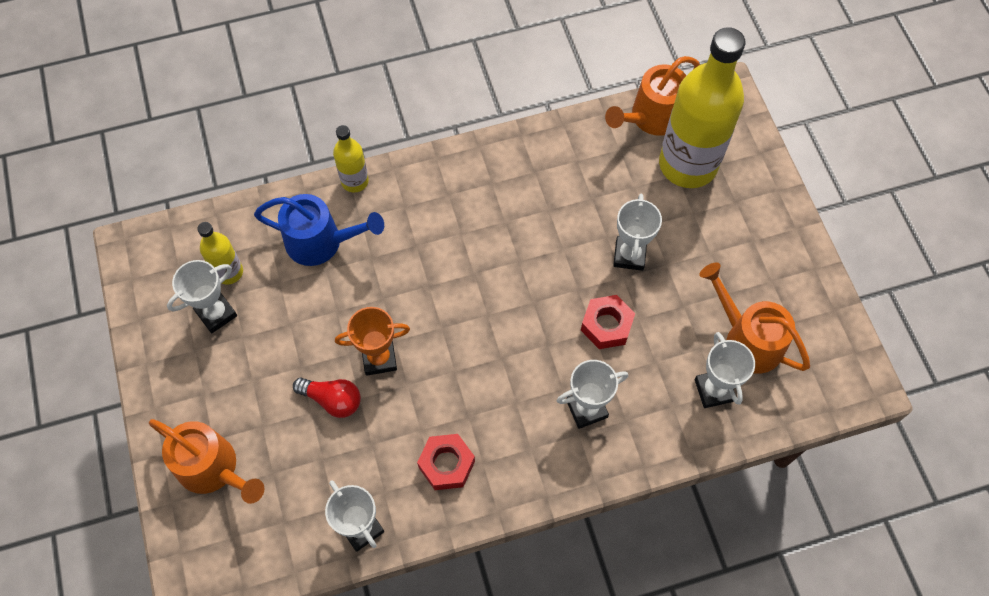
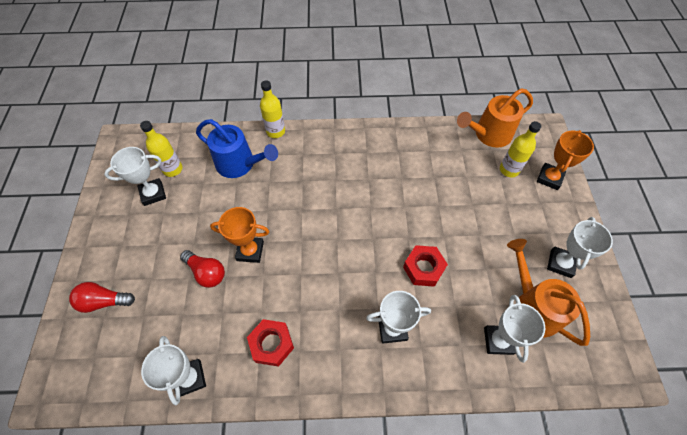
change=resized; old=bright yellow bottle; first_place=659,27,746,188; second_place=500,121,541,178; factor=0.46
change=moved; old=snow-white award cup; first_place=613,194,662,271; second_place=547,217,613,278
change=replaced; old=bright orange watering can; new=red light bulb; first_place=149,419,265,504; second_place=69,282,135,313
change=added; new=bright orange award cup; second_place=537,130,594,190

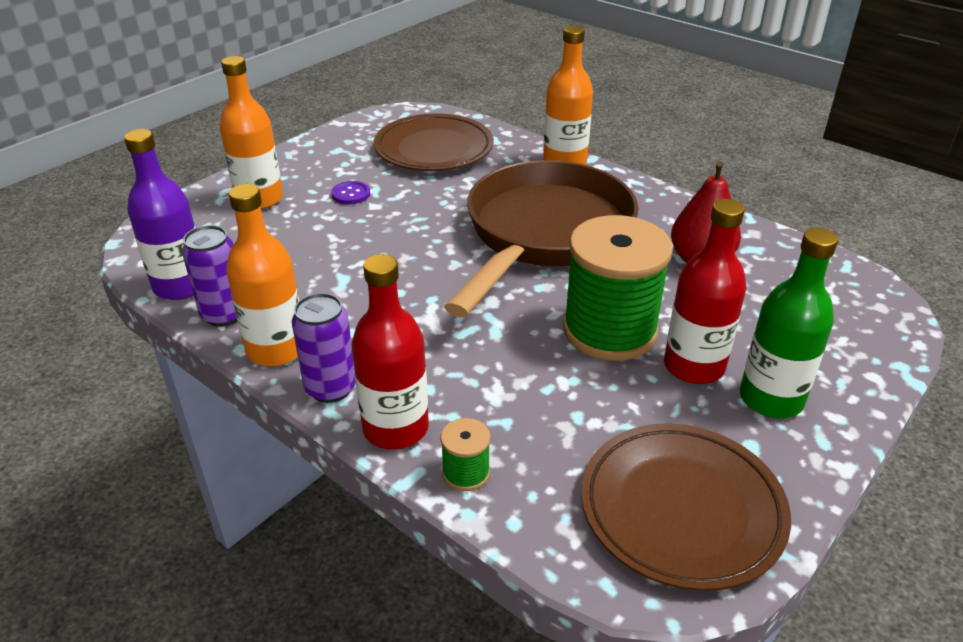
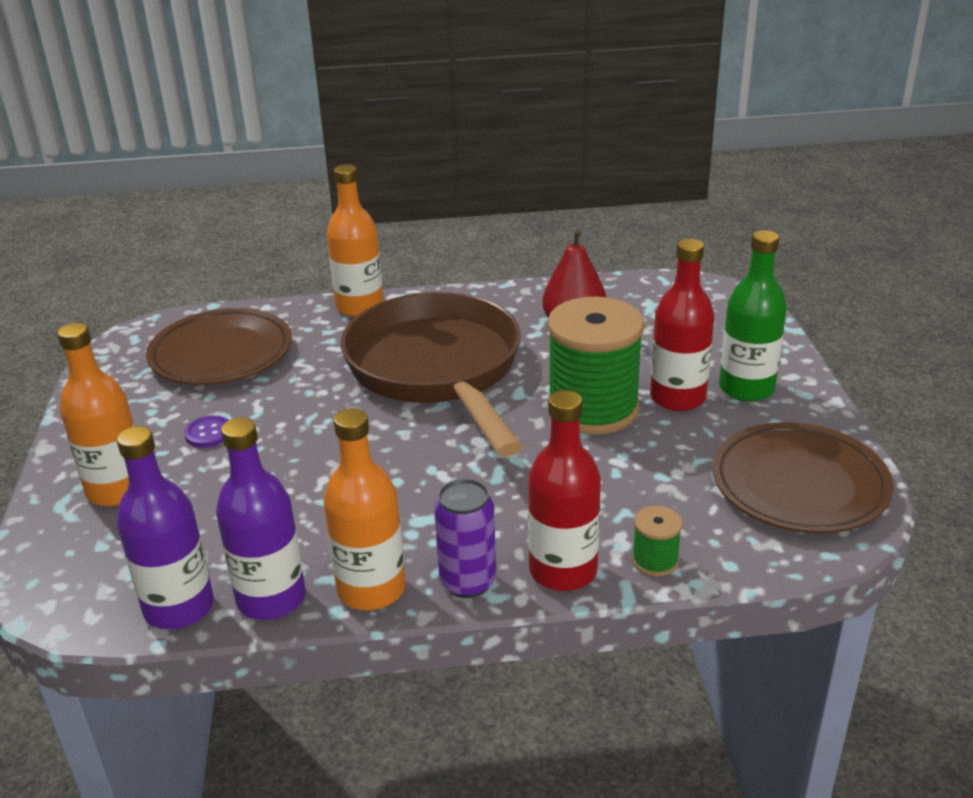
change=replaced; old=violet soda can; new=violet bottle; first_place=182,225,237,327; second_place=216,417,306,620

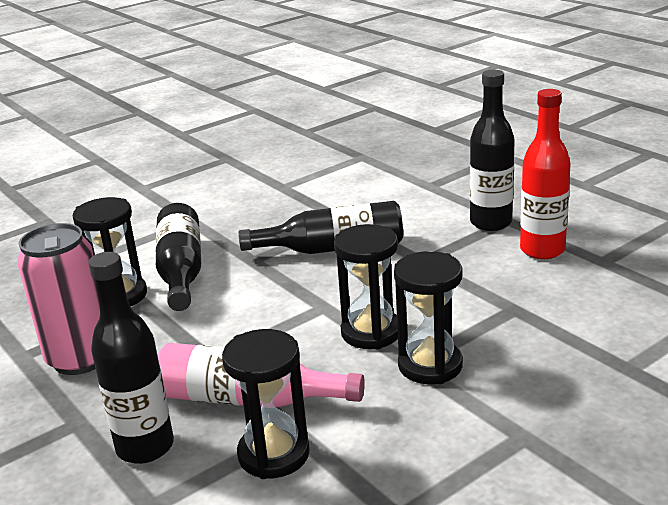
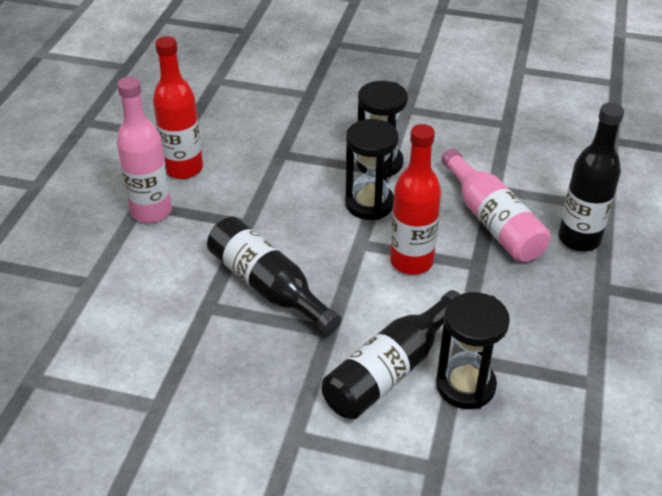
change=recoloured; old=jet-black bottle; new=pink bottle; first_place=470,70,515,231; second_place=117,77,172,223
change=removed; old=pink soda can; first_place=17,223,100,375
change=removed; old=jet-black sandglass; first_place=222,329,310,479
change=added; new=red bottle; second_place=390,124,441,275

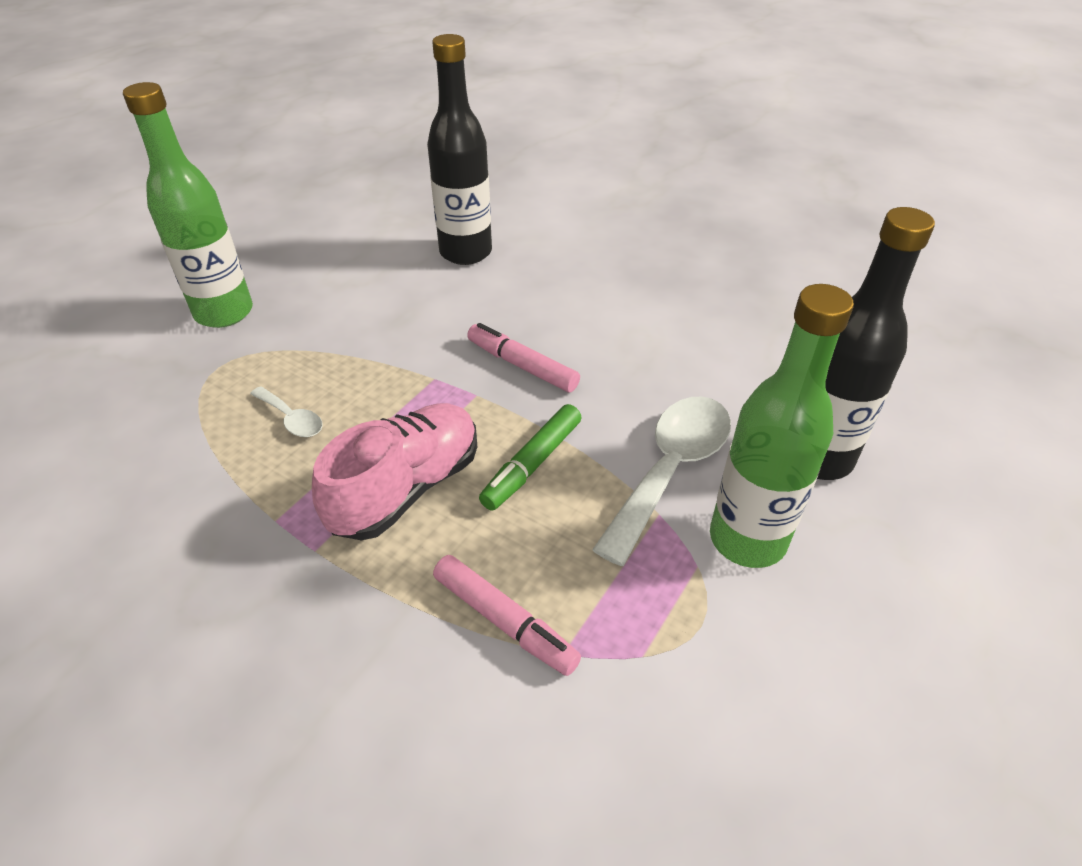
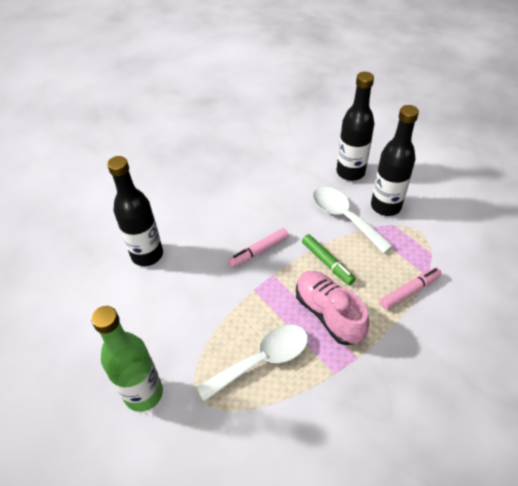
change=recoloured; old=green bottle; new=jet-black bottle; first_place=710,284,854,568; second_place=371,105,419,216
change=resized; old=snow-white teaspoon; first_place=250,386,323,437; second_place=196,325,308,402; factor=2.06

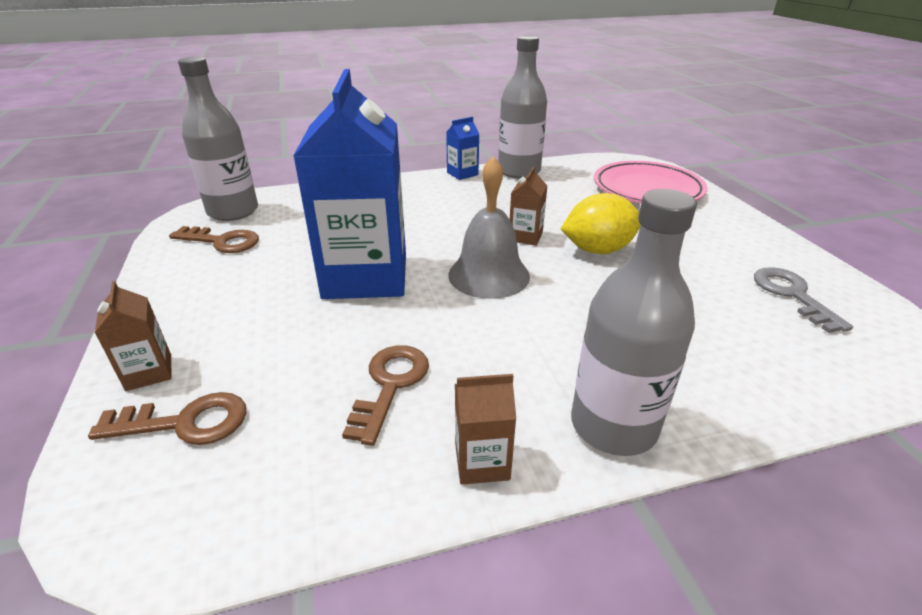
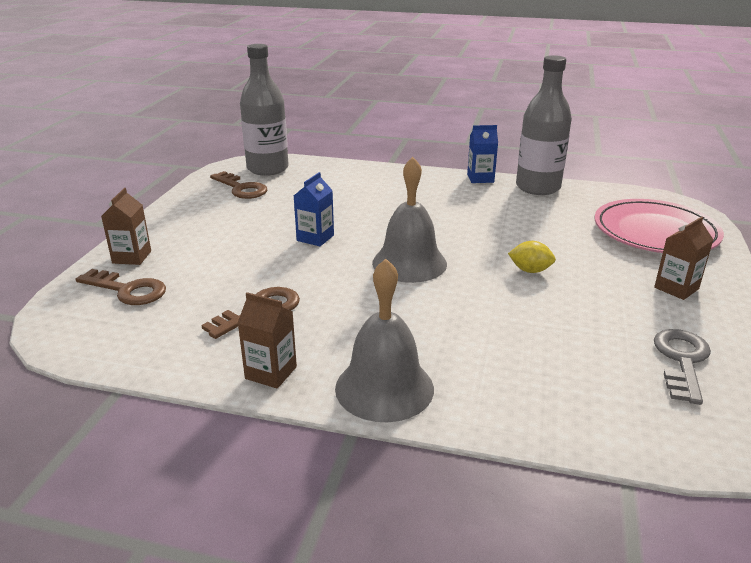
change=resized; old=royal blue juice carton; first_place=293,69,406,299; second_place=294,172,334,246; factor=0.41
change=moved; old=russet juice carton; first_place=510,166,547,246; second_place=654,216,713,300
change=replaced; old=gray bottle; new=gray bell; first_place=571,189,697,456; second_place=335,258,434,422
change=resized; old=bright yellow lemon; first_place=561,193,641,254; second_place=508,241,556,273; factor=0.55

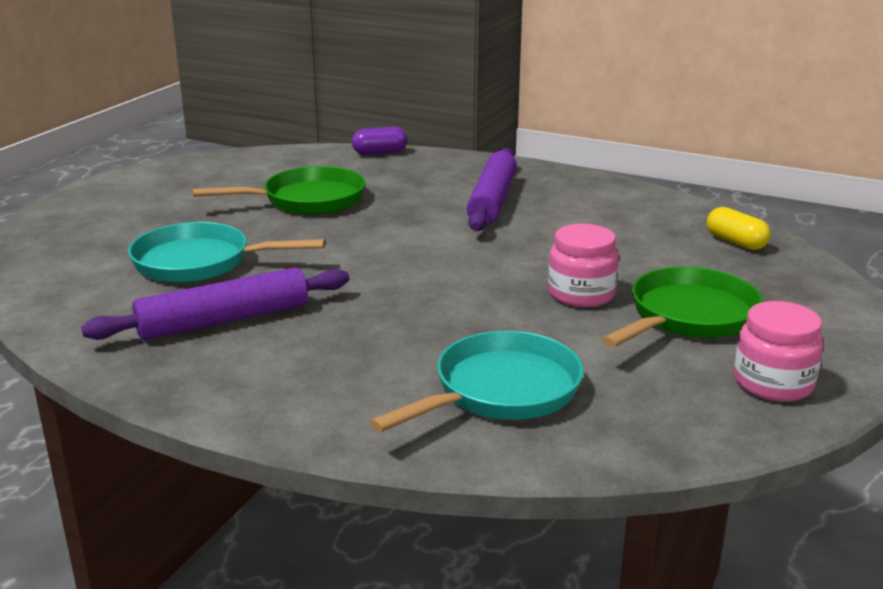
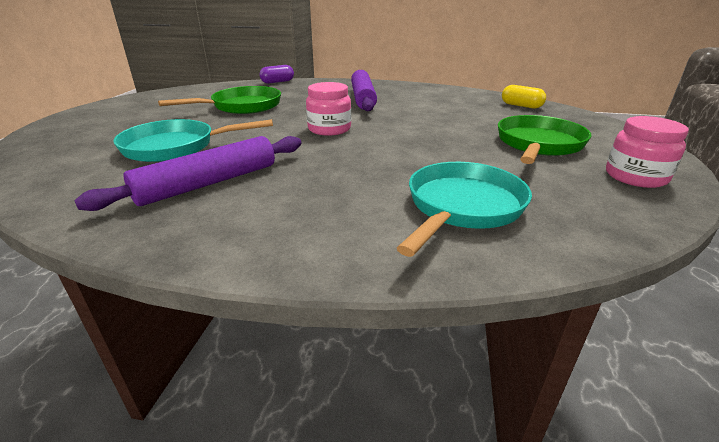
change=moved; old=pink preserve jar; first_place=548,224,619,308; second_place=306,82,351,136

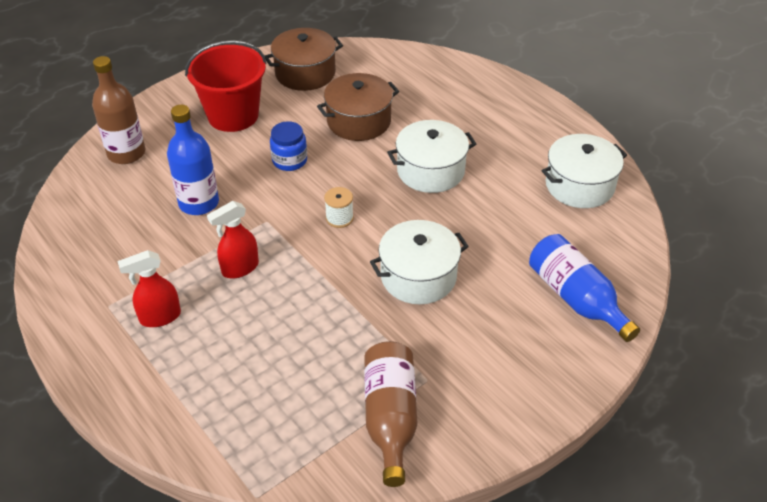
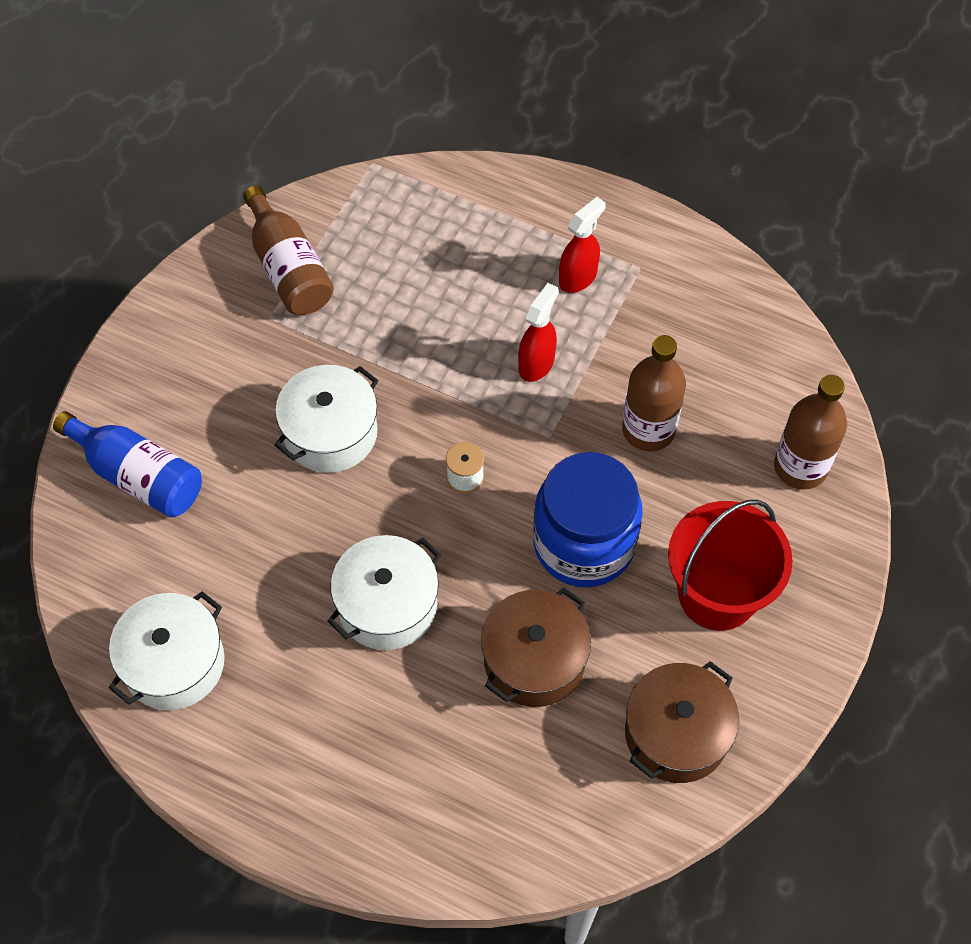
change=recoloured; old=royal blue bottle; new=russet bottle; first_place=167,105,219,215; second_place=622,335,686,451
change=resized; old=royal blue preserve jar; first_place=270,121,307,171; second_place=533,452,643,587; factor=1.99

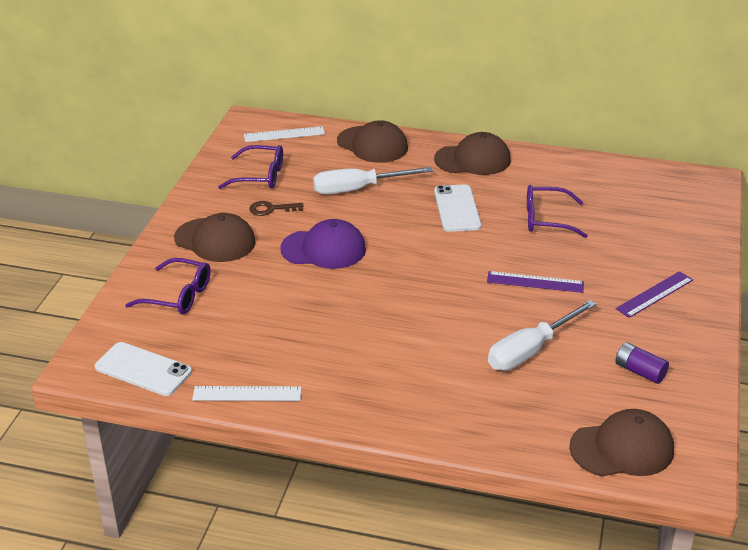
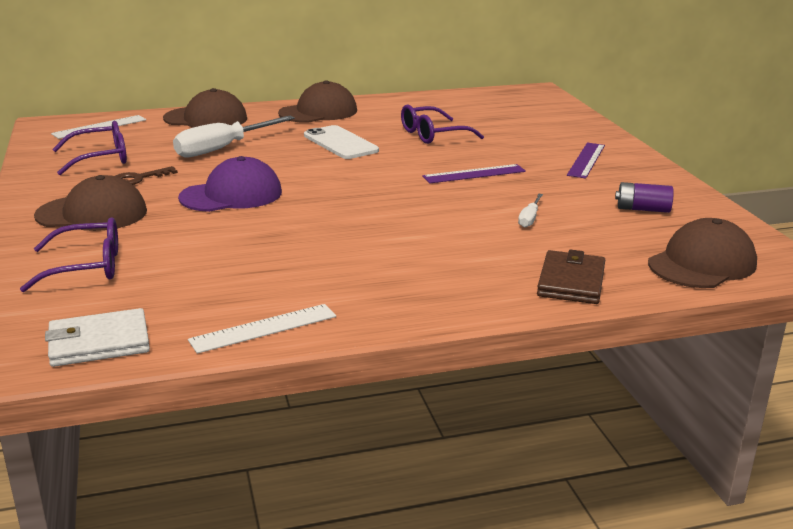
change=resized; old=snow-white flat screwdriver; first_place=488,300,597,371; second_place=518,194,543,228; factor=0.47
change=replaced; old=snow-white smartphone; new=snow-white billfold; first_place=95,342,192,396; second_place=45,308,150,367
change=added; new=russet billfold; second_place=537,249,605,304

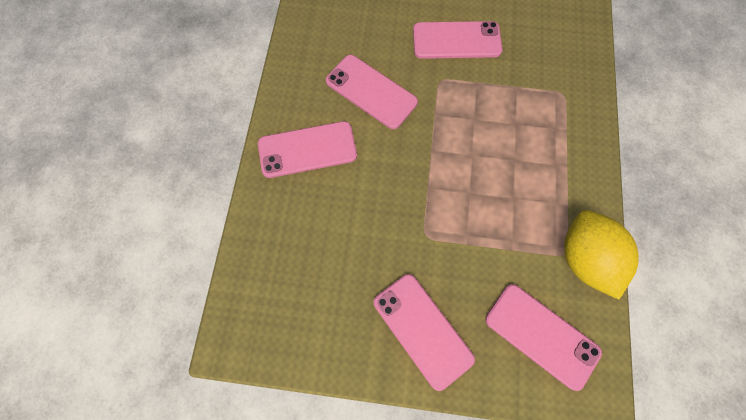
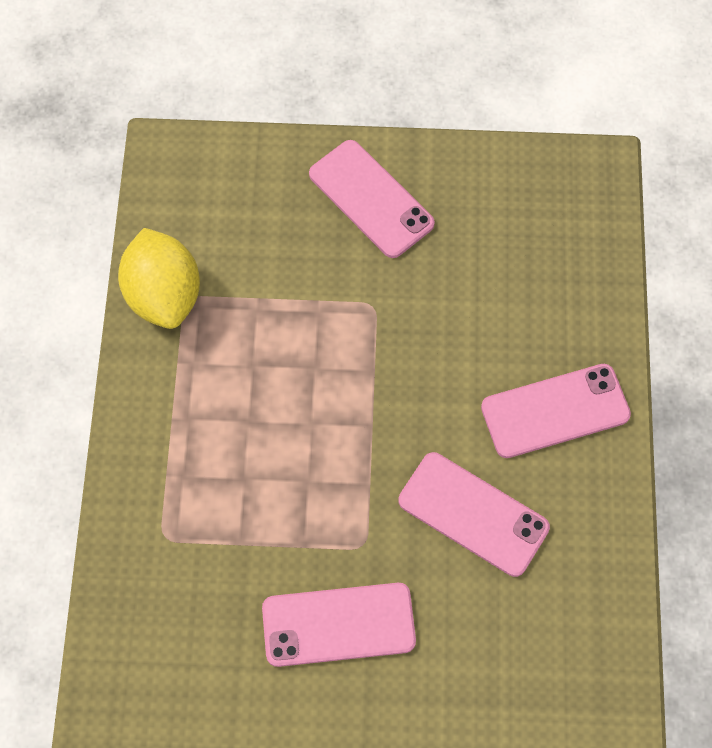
change=removed; old=pink smartphone; first_place=486,284,602,391

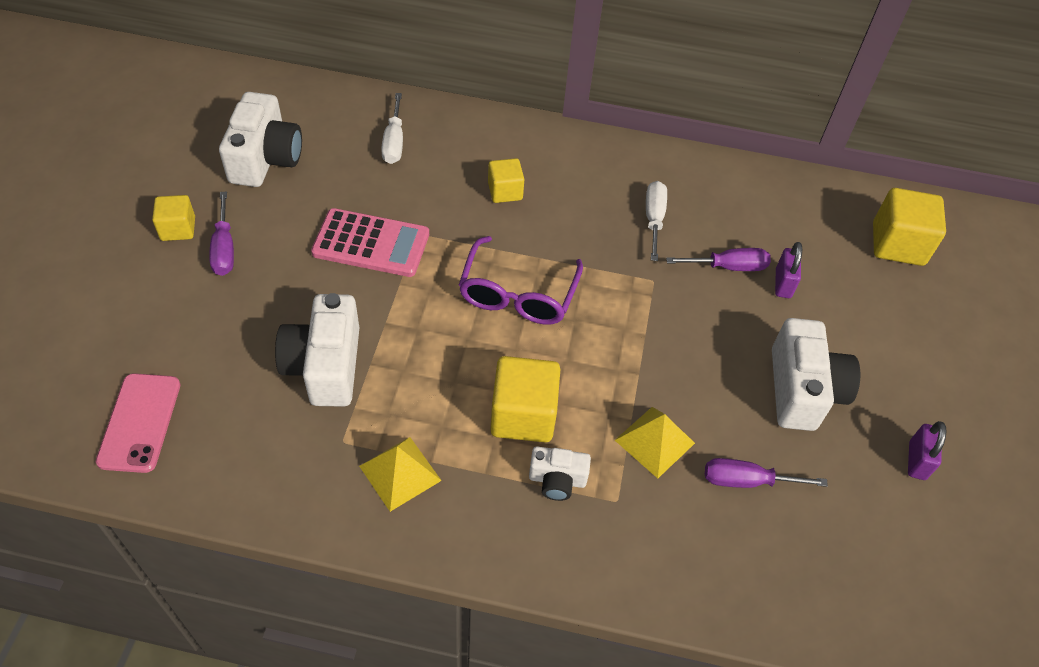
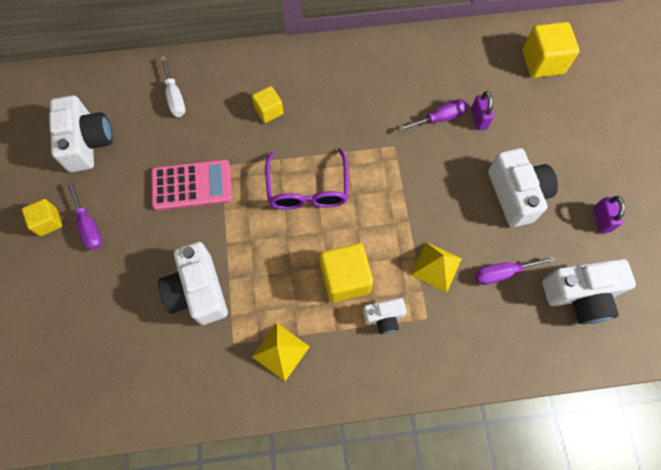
change=removed; old=snow-white flat screwdriver; first_place=646,181,667,261
change=removed; old=pink smartphone; first_place=96,373,180,473
change=added; new=snow-white photo camera; second_place=542,259,636,324

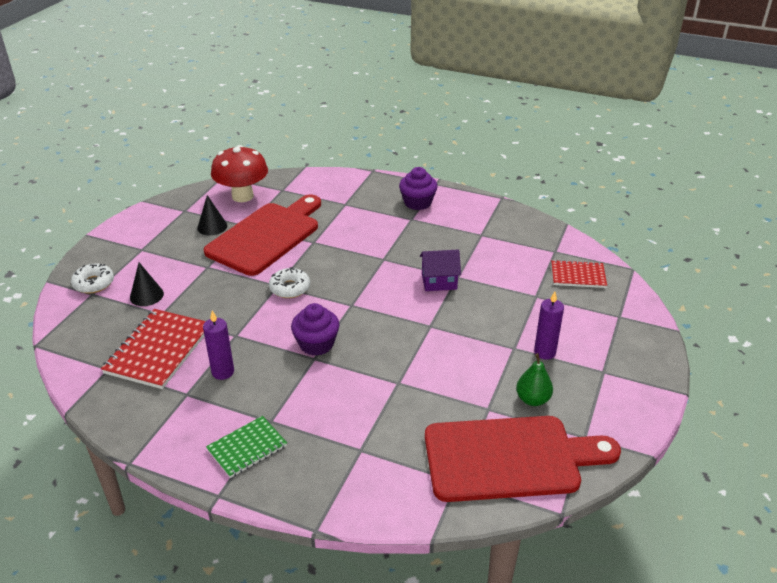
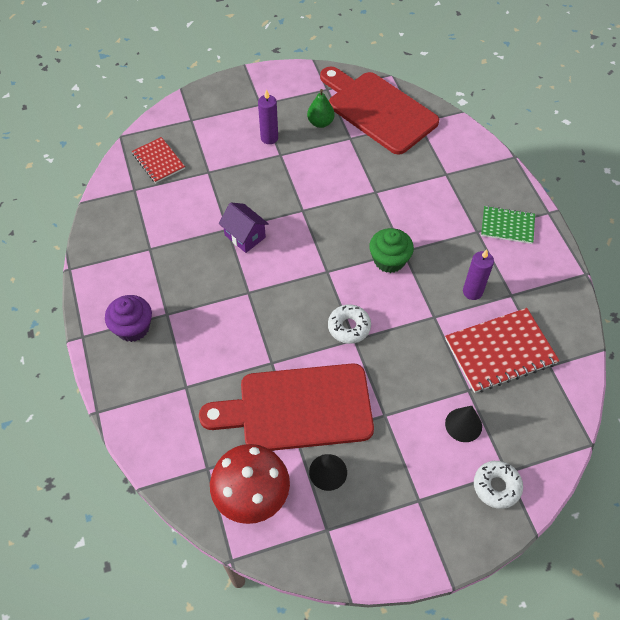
change=recoloured; old=violet cupcake; new=green cupcake; first_place=291,303,339,356; second_place=369,228,414,273

